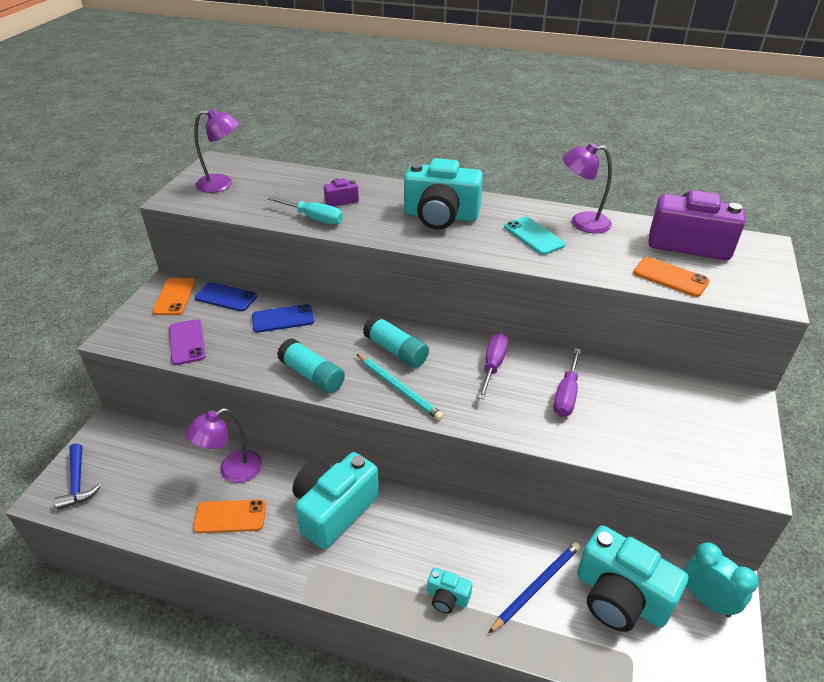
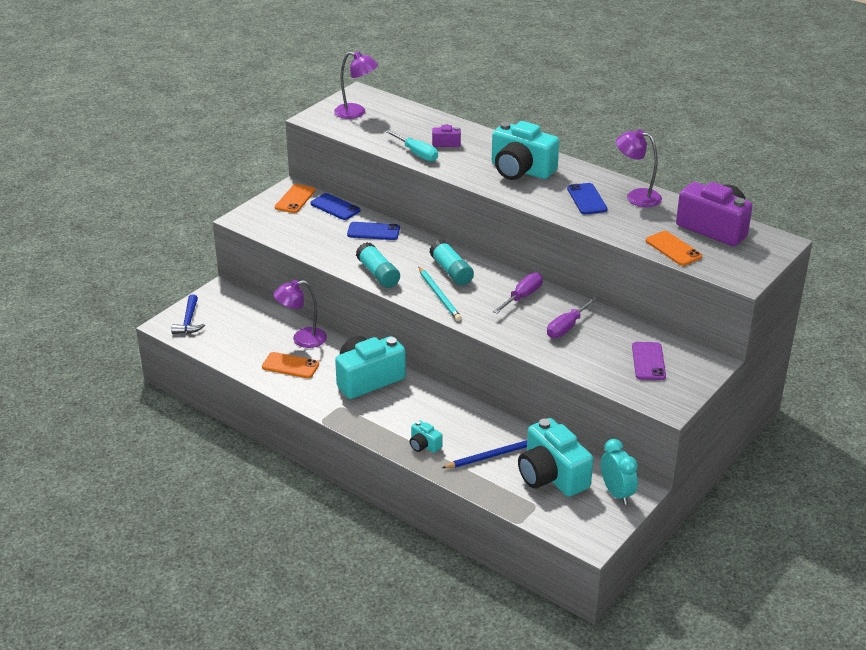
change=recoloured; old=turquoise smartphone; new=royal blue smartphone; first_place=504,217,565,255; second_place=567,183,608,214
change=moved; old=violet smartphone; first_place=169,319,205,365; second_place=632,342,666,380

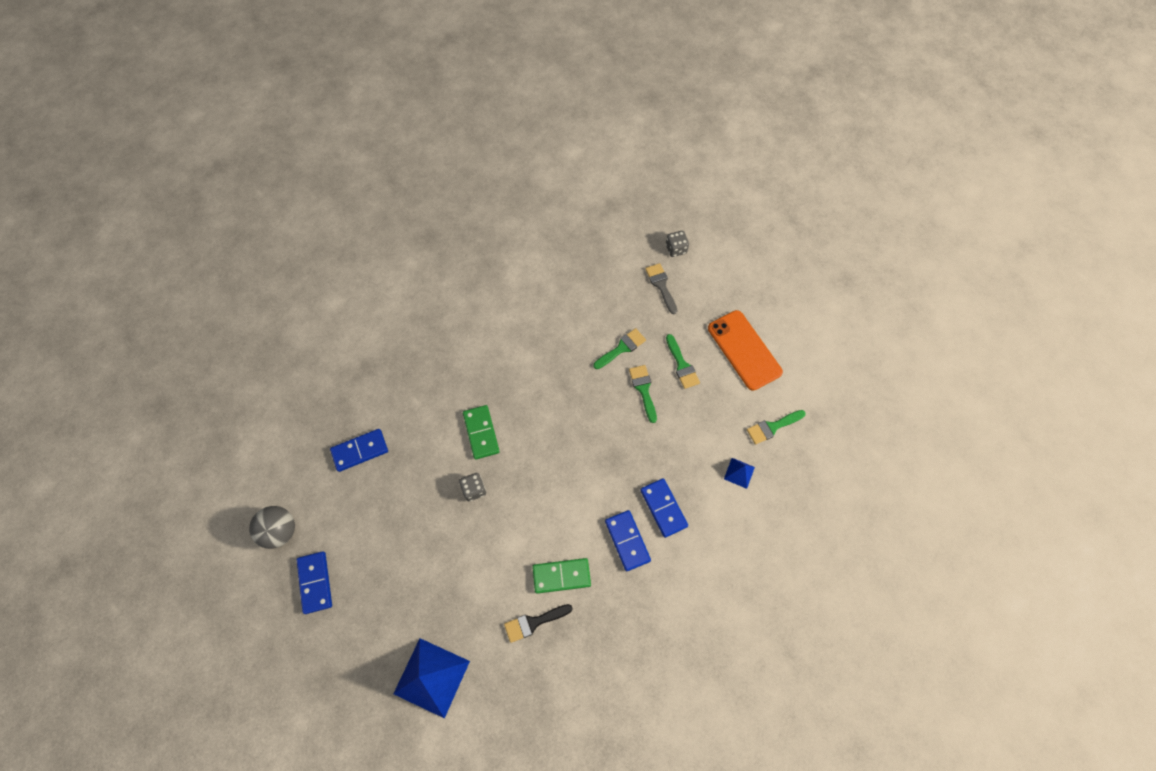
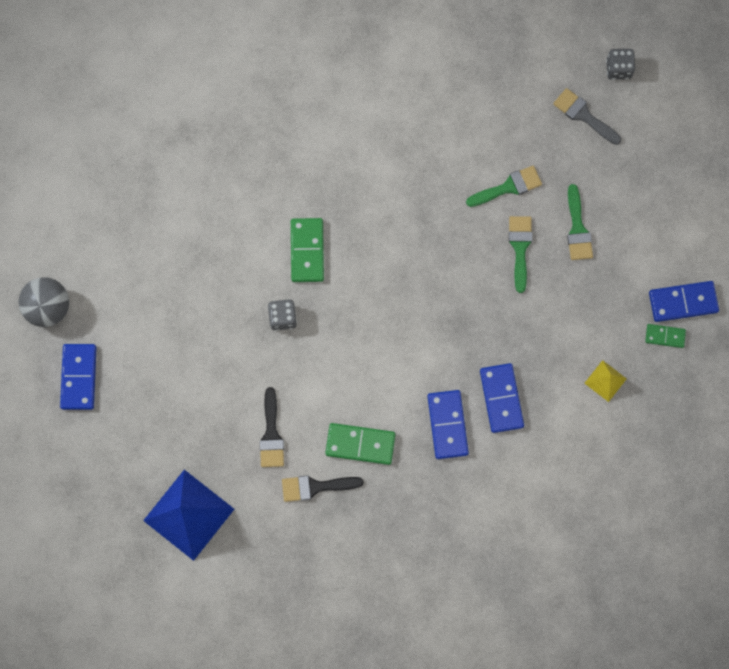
change=turned; old=gray brush; first_place=645,263,677,314; second_place=553,88,621,145; degrees=-45
change=removed; old=bright orange smartphone; first_place=708,310,783,391
change=replaced; old=green brush; new=green domino piece; first_place=747,410,806,445; second_place=645,324,686,348
change=moved; old=royal blue domino piece; first_place=330,429,388,472; second_place=649,281,719,322
change=recoloured; old=royal blue pyramid; new=bright yellow pyramid; first_place=724,458,755,489; second_place=584,360,627,402
change=added; new=jet-black brush; second_place=260,387,284,467

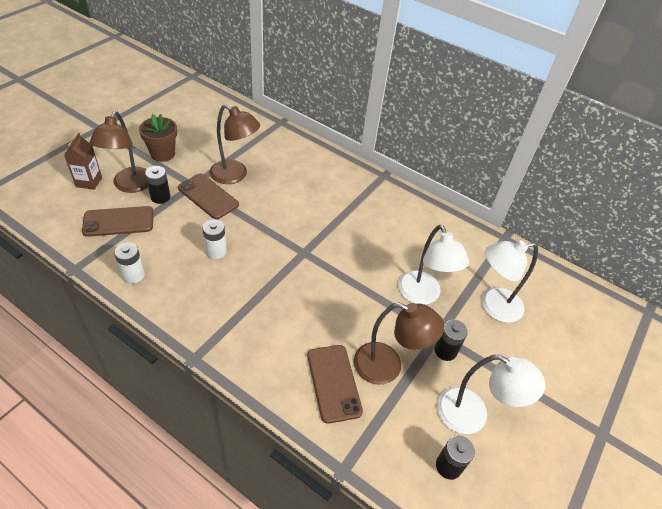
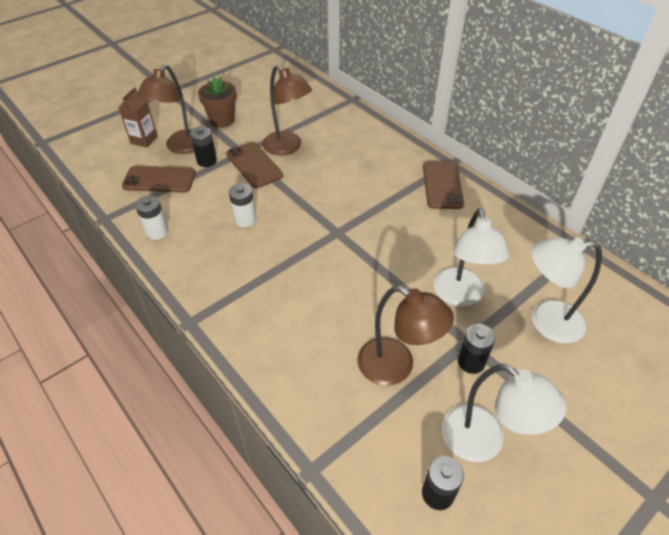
change=moved; old=russet smartphone; first_place=307,345,363,424; second_place=423,161,464,209

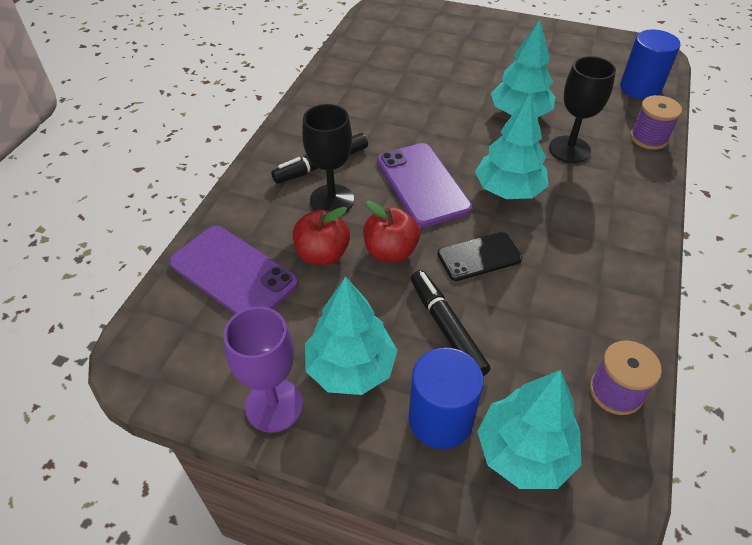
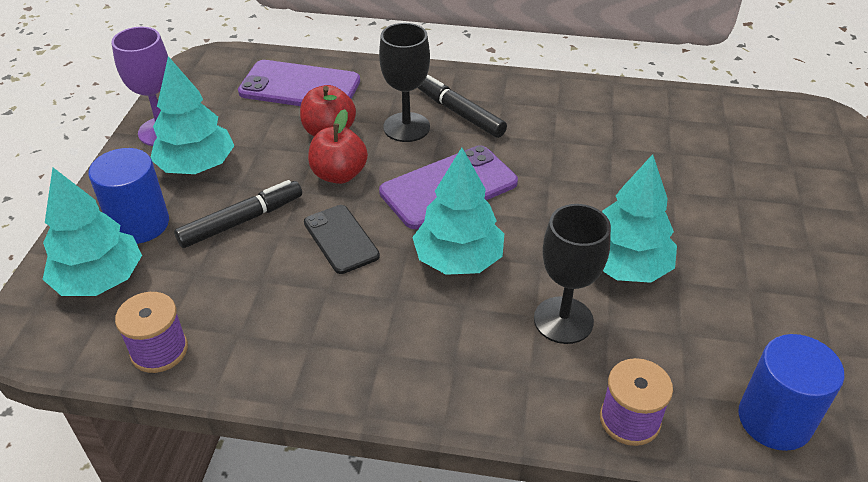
change=turned; old=violet smartphone; first_place=169,226,298,314; second_place=238,60,360,106; degrees=75

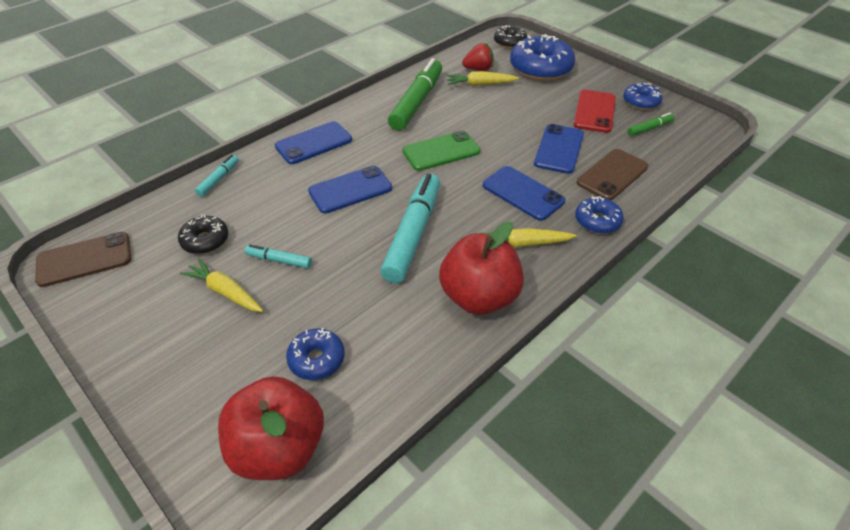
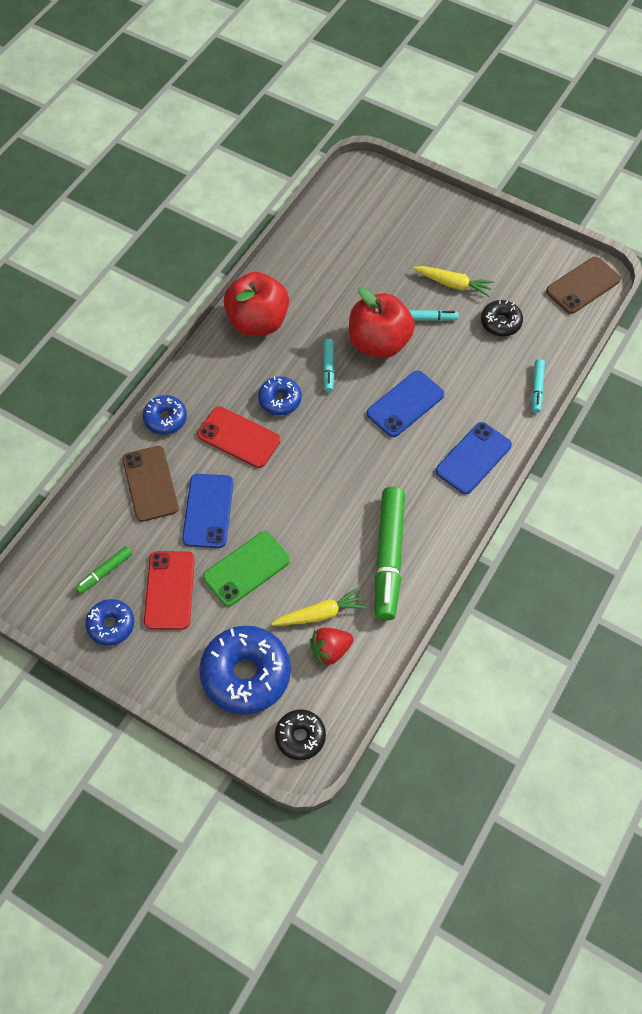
change=moved; old=green smartphone; first_place=402,131,480,171; second_place=203,531,290,607
change=turned; old=russet smartphone; first_place=577,149,648,200; second_place=122,446,179,522; degrees=-45
change=recoloured; old=royal blue smartphone; new=red smartphone; first_place=483,166,565,221; second_place=197,406,280,468
change=resized; old=turquoise felt pen; first_place=380,174,440,283; second_place=323,339,334,392; factor=0.47
change=removed; old=bright yellow root vegetable; first_place=480,228,576,248
change=moved; old=royal blue doughnut; first_place=286,328,345,380; second_place=258,376,302,415
change=moved; old=red apple fruit; first_place=218,376,324,480; second_place=349,287,415,358

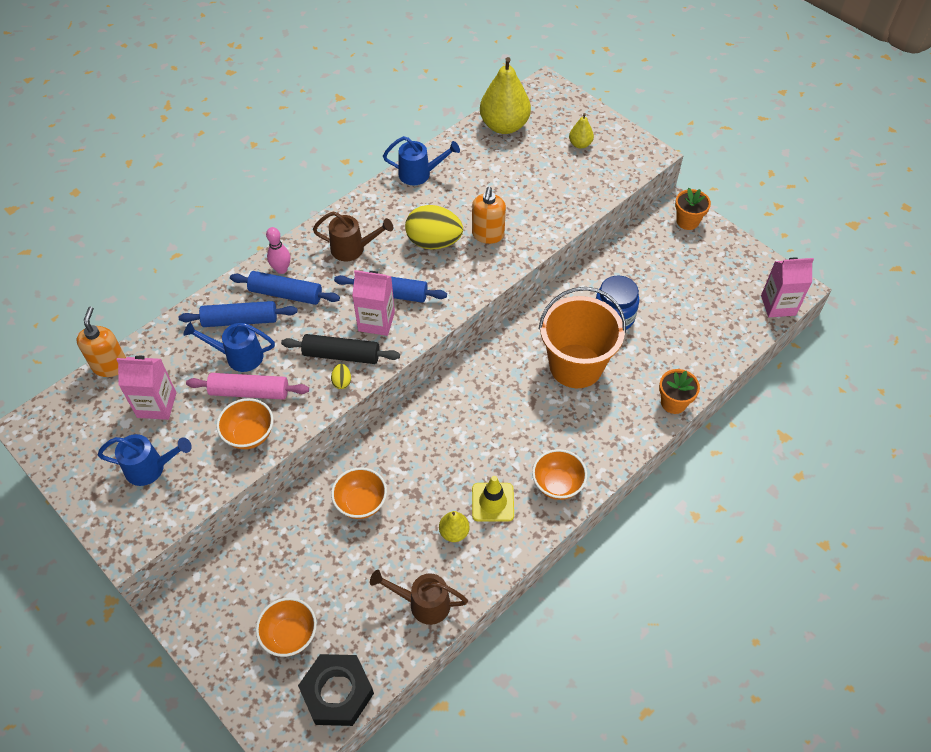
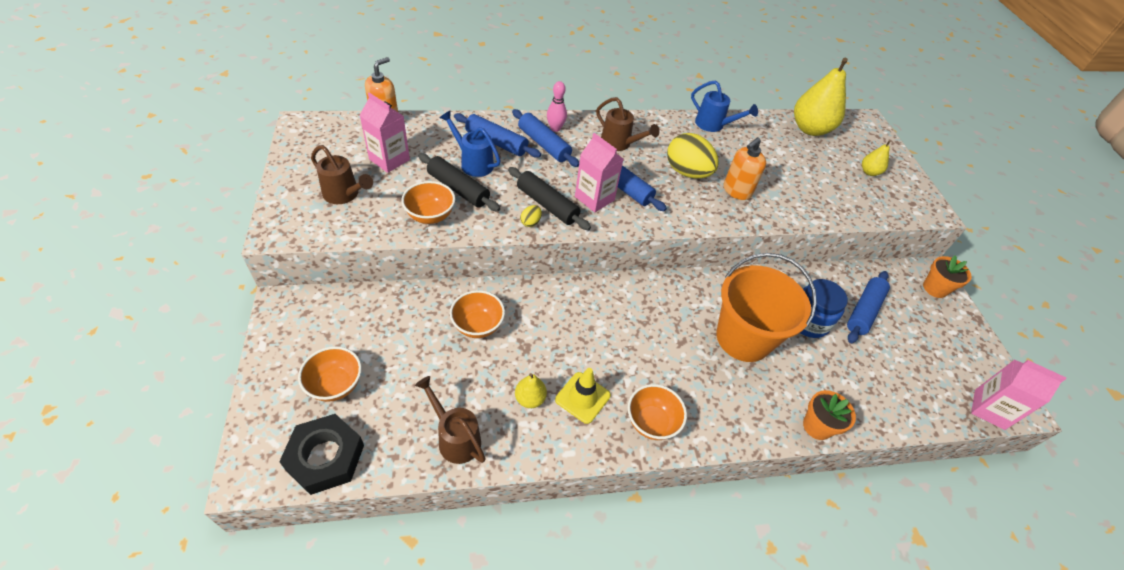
change=recoloured; old=pink pastry roller; new=jet-black pastry roller; first_place=186,373,309,400; second_place=418,153,500,212
change=recoloured; old=royal blue watering can; new=russet watering can; first_place=98,434,192,486; second_place=311,145,373,204
change=added; new=royal blue pastry roller; second_place=847,271,890,343

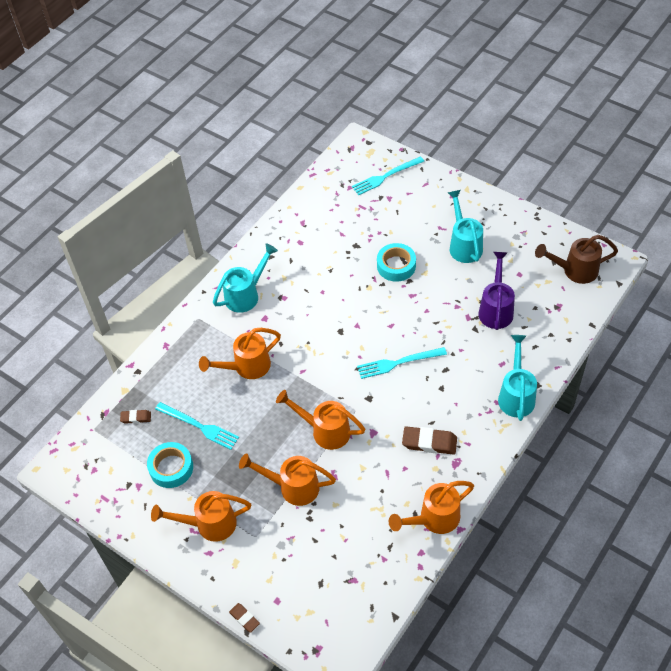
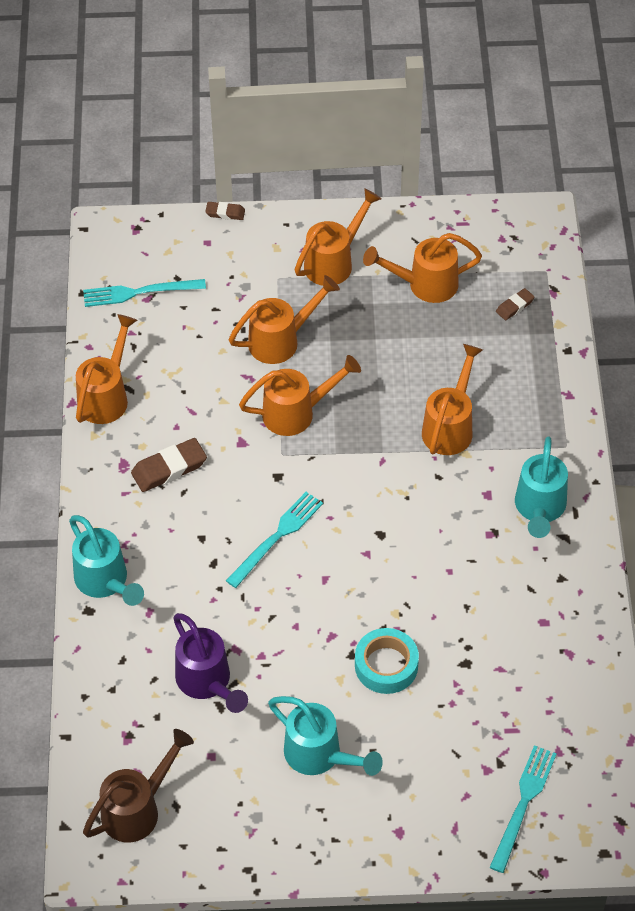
change=moved; old=turquoise fork; first_place=155,402,239,450; second_place=83,279,206,307
change=replaced; old=turquoise roll of tape; new=bright orange watering can; first_place=147,442,193,488; second_place=363,233,482,303

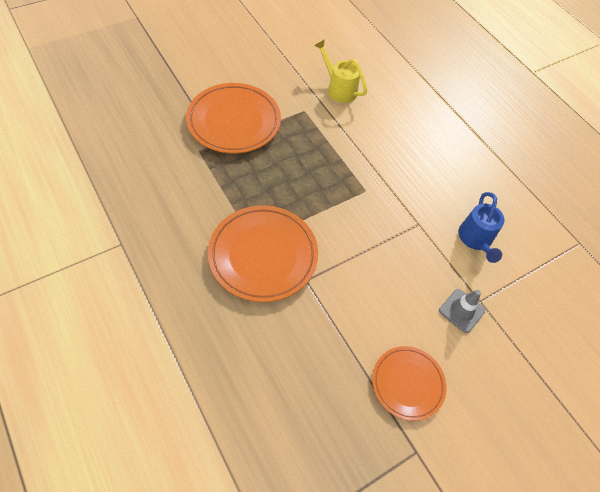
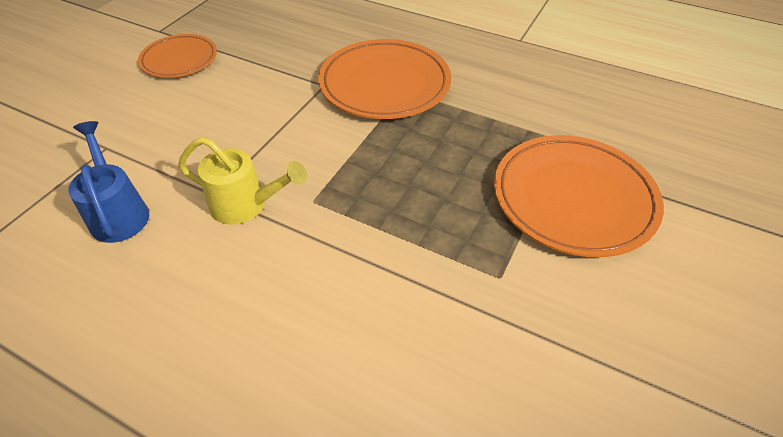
change=moved; old=bright yellow watering can; first_place=314,39,367,103; second_place=178,137,307,225
change=removed; old=gray road cone; first_place=439,289,485,333

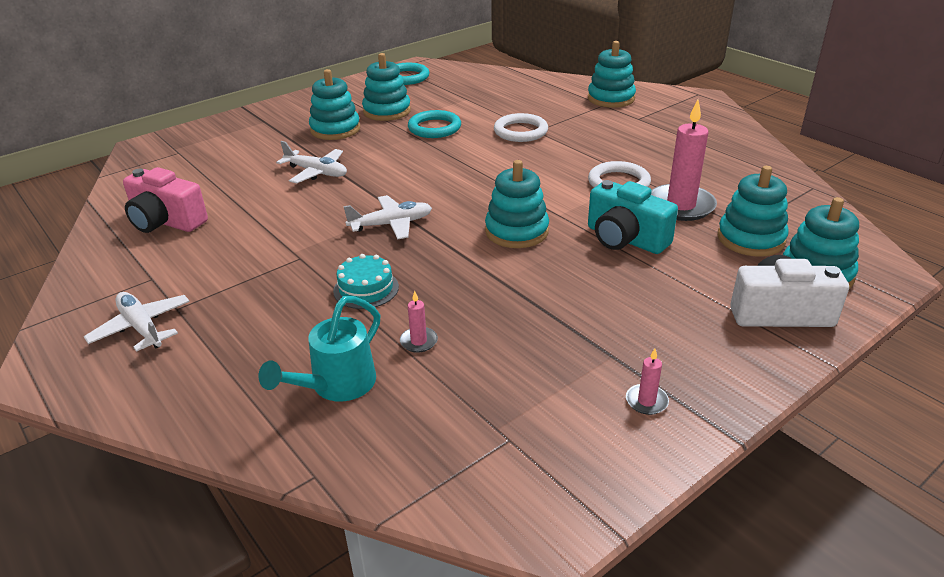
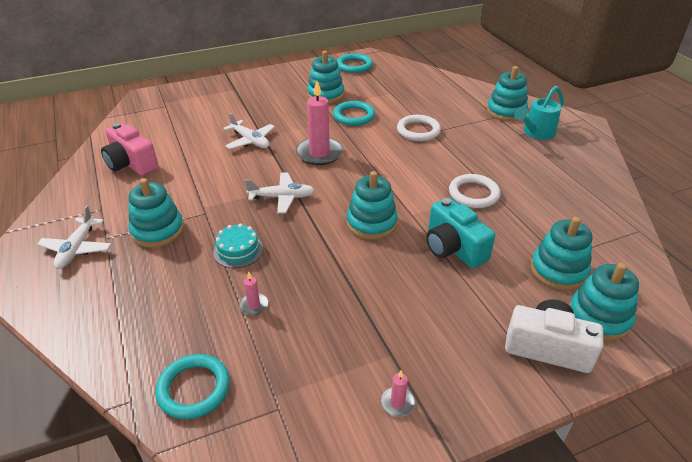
change=moved; old=turquoise stacking rings; first_place=309,69,360,140; second_place=129,178,184,248
change=moved; old=pink pillar candle; first_place=651,100,717,221; second_place=296,81,343,165
change=turned; old=snow-white plane; first_place=84,292,190,352; second_place=37,205,111,269; degrees=-150
change=moved; old=turquoise watering can; first_place=258,296,381,401; second_place=514,86,564,140
change=added; new=turquoise torus; second_place=155,354,230,419

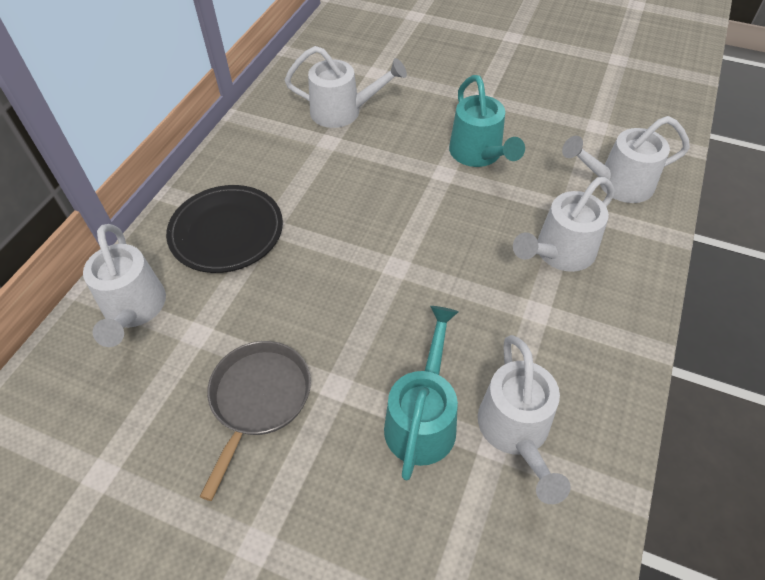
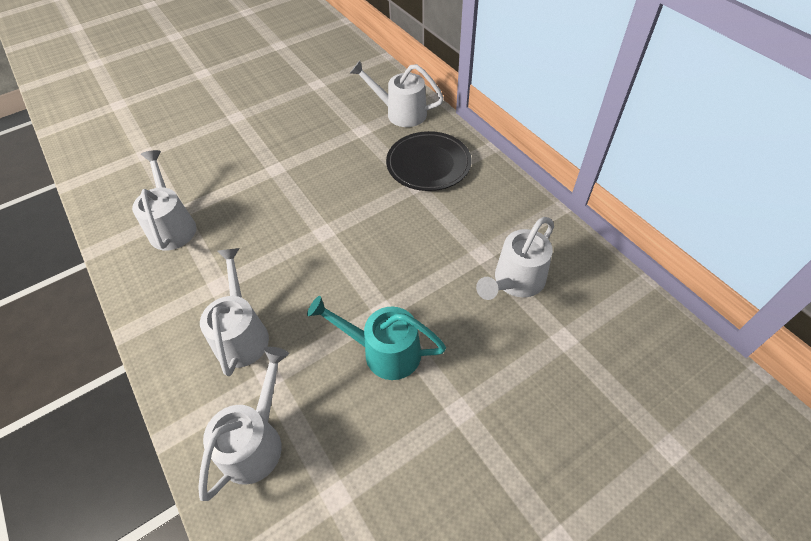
change=removed; old=turquoise watering can; first_place=384,306,459,480
change=turned; old=snow-white watering can; first_place=478,335,571,504; second_place=132,150,196,251; degrees=45
change=removed; old=gray skillet; first_place=200,341,311,501

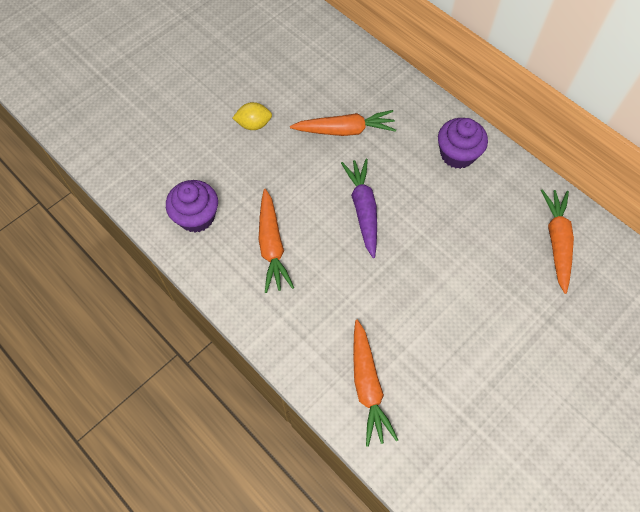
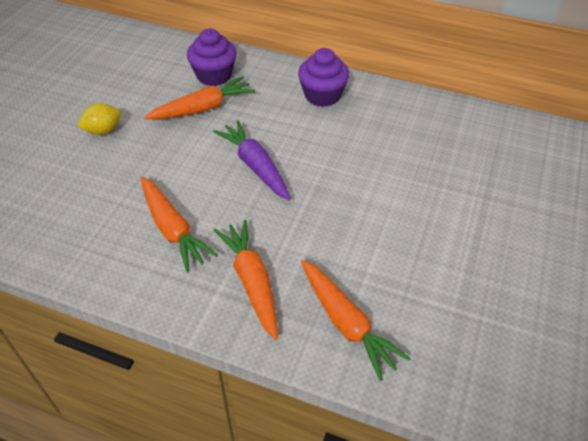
change=moved; old=violet cupcake; first_place=166,180,218,233; second_place=187,29,236,86
change=moved; old=bright orange root vegetable; first_place=541,189,574,294; second_place=214,220,278,340

